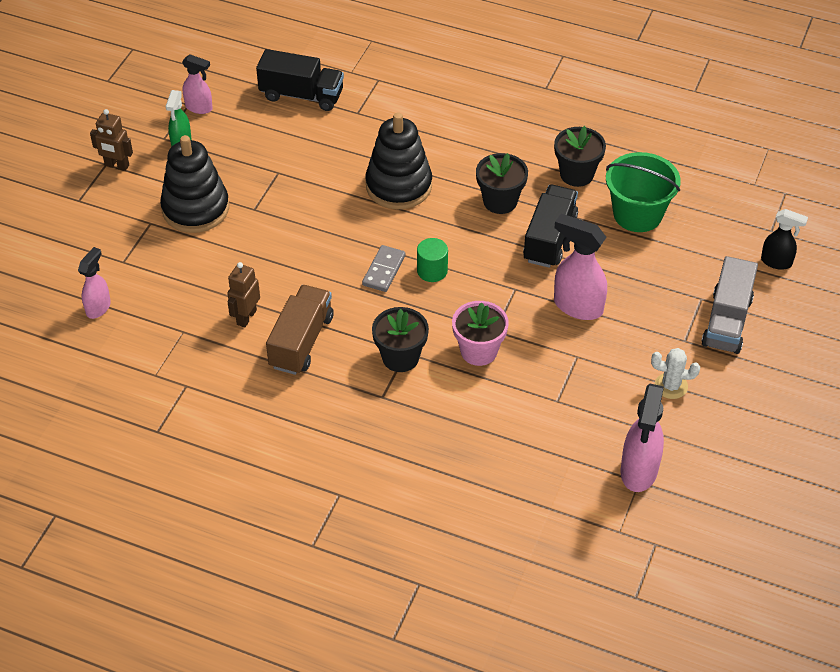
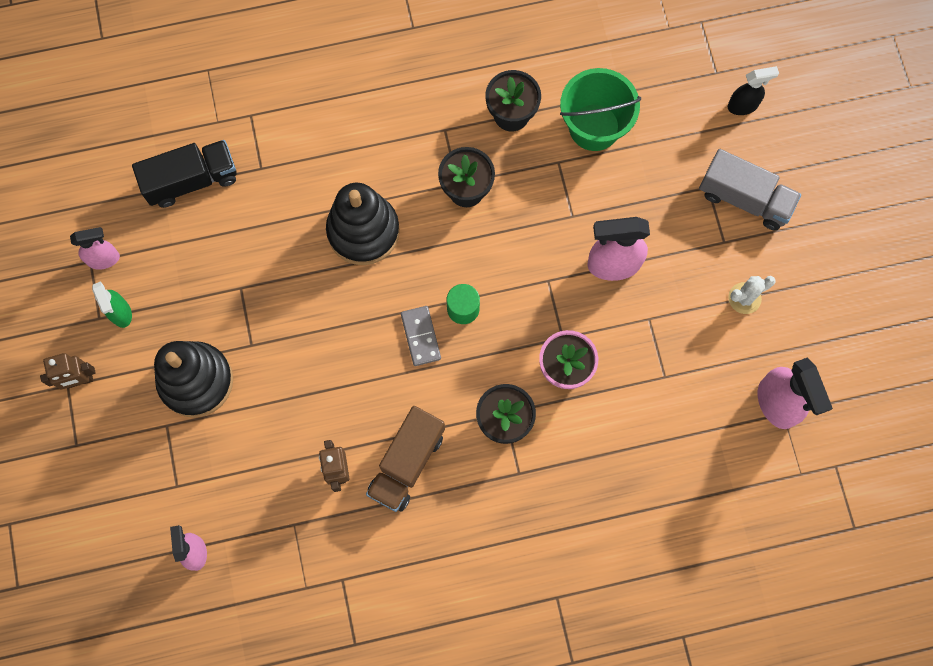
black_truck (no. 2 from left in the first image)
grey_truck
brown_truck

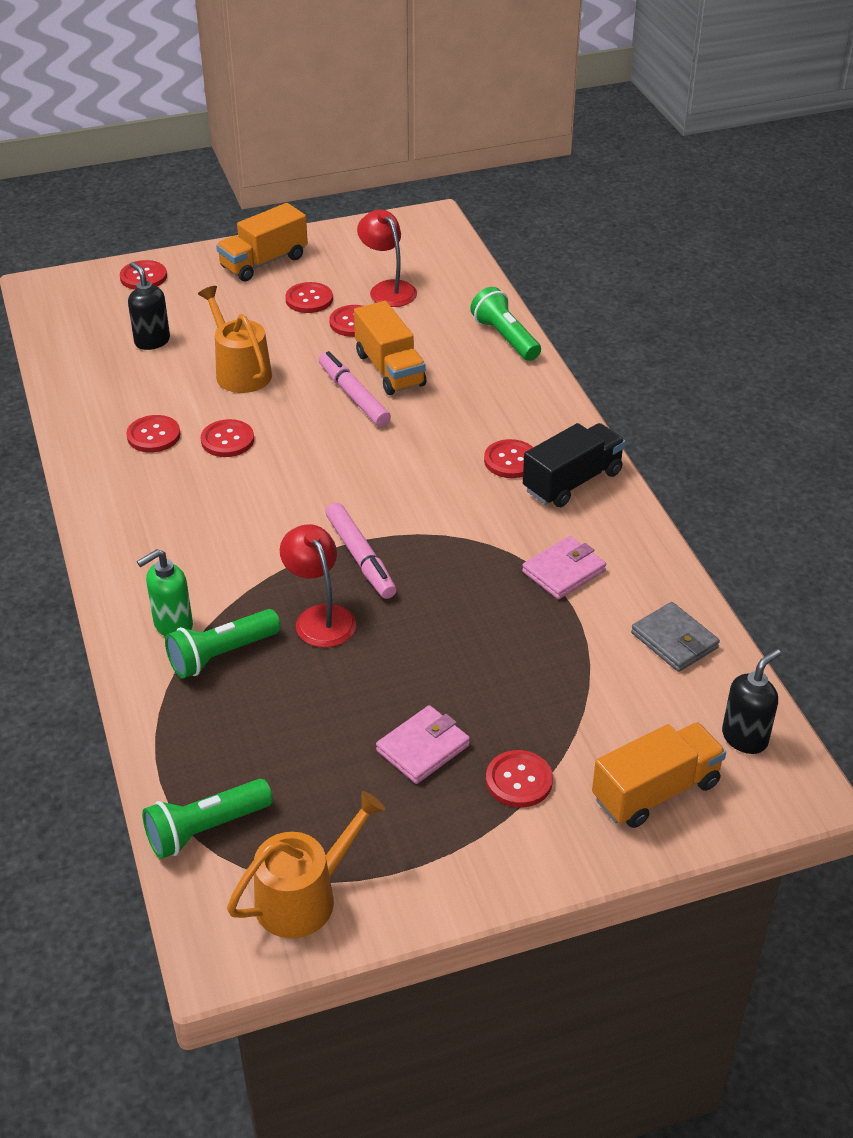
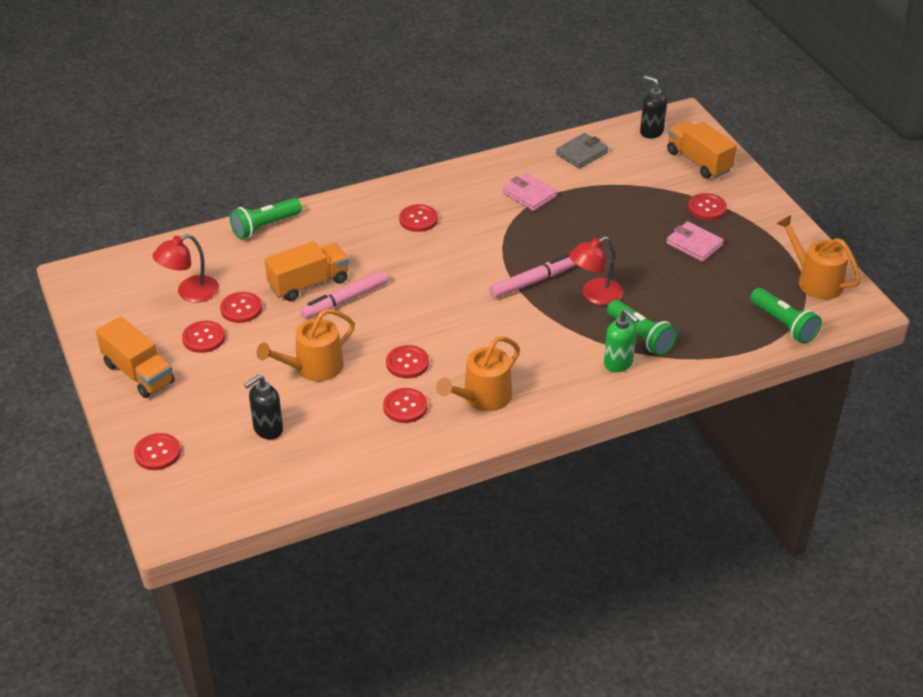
black_truck
orange_watering_can (no. 2 from left)

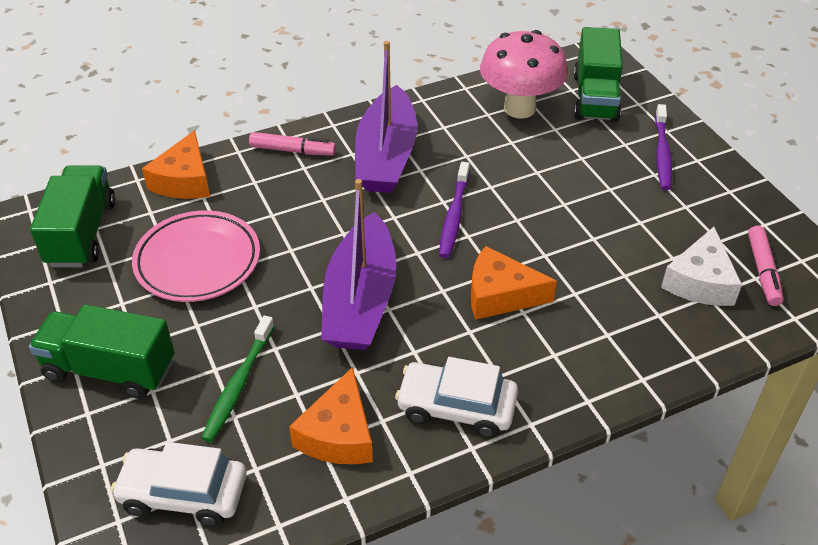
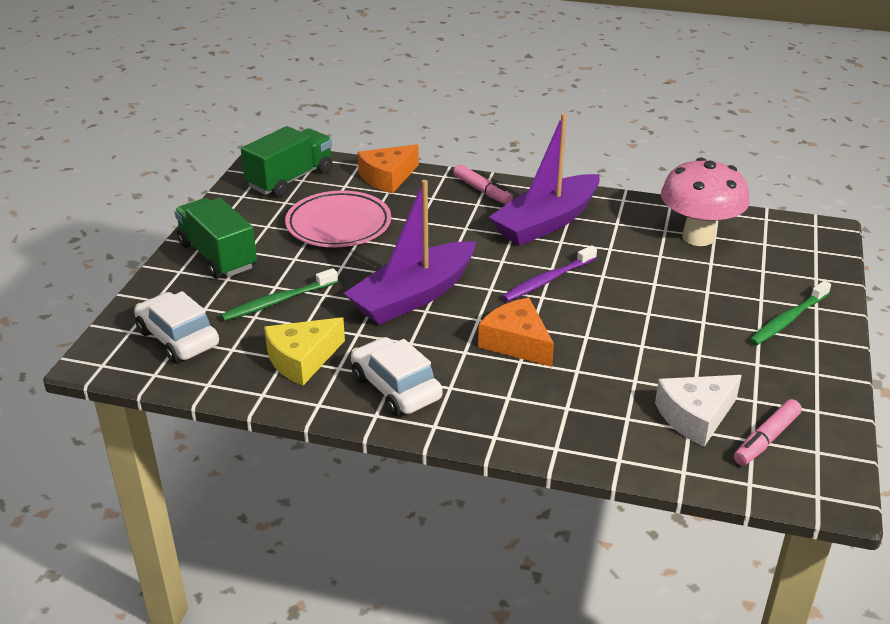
green_truck (no. 3 from left in the first image)
green_toothbrush (no. 2 from left)
yellow_cheese

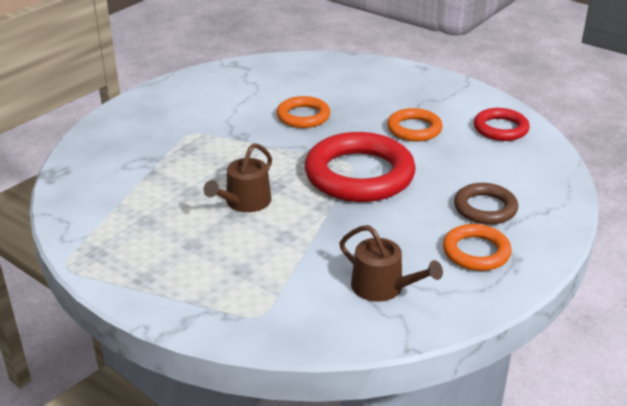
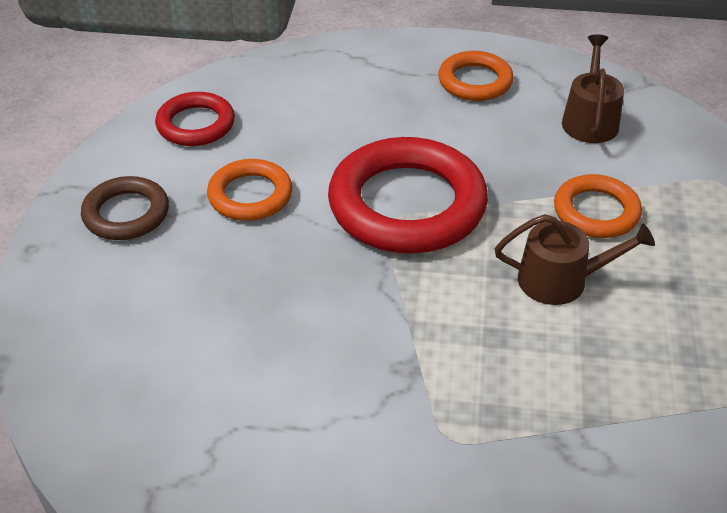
orange_ring (no. 3 from left)
brown_ring

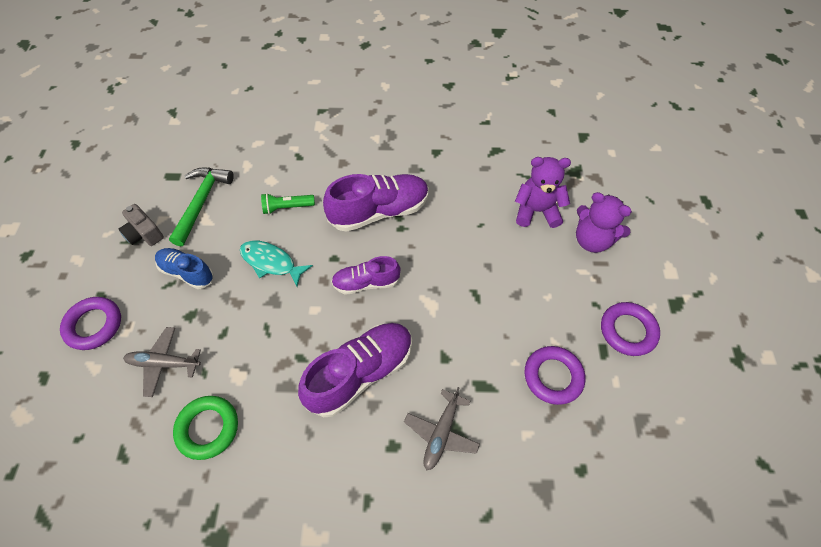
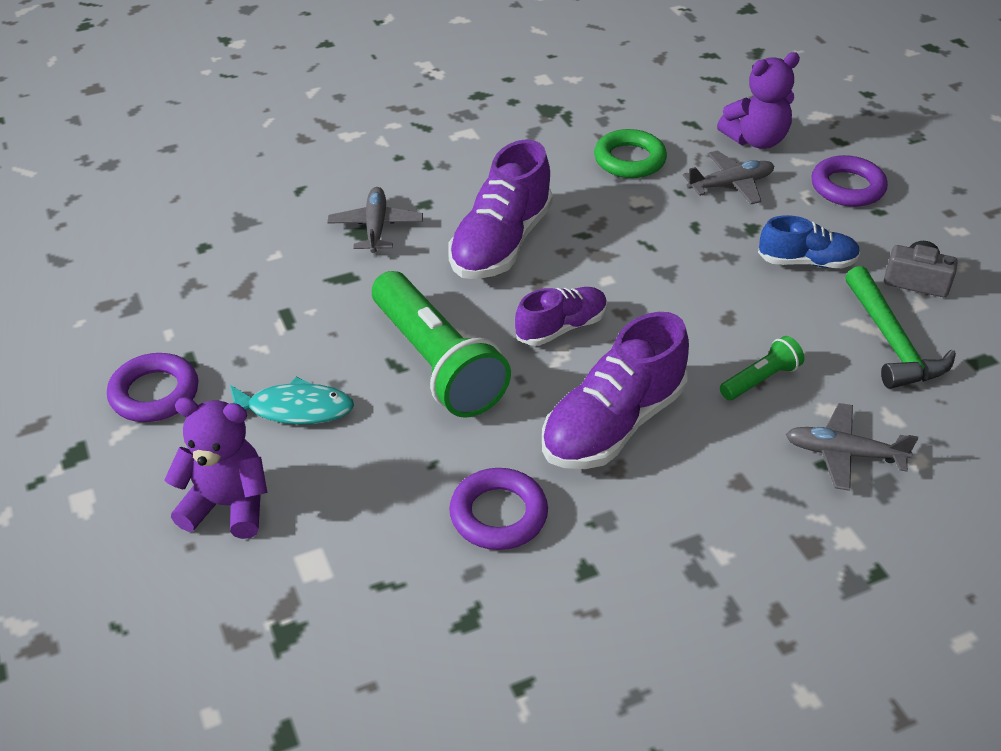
purple_teddy_bear (no. 2 from left)
turquoise_fish
purple_ring (no. 2 from left)
green_flashlight (no. 1 from left)
grey_plane (no. 3 from left)

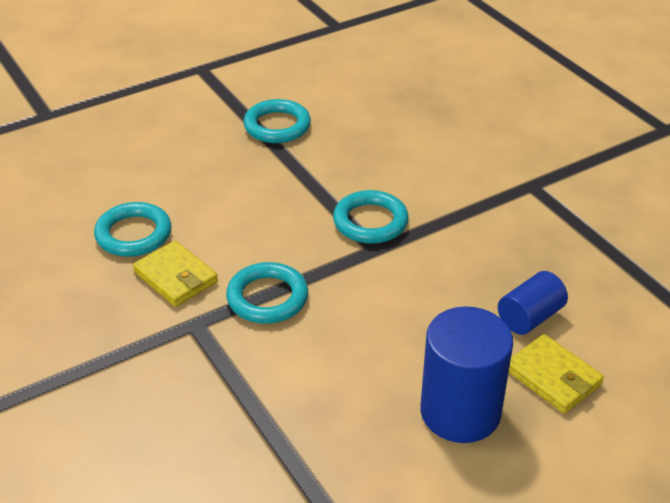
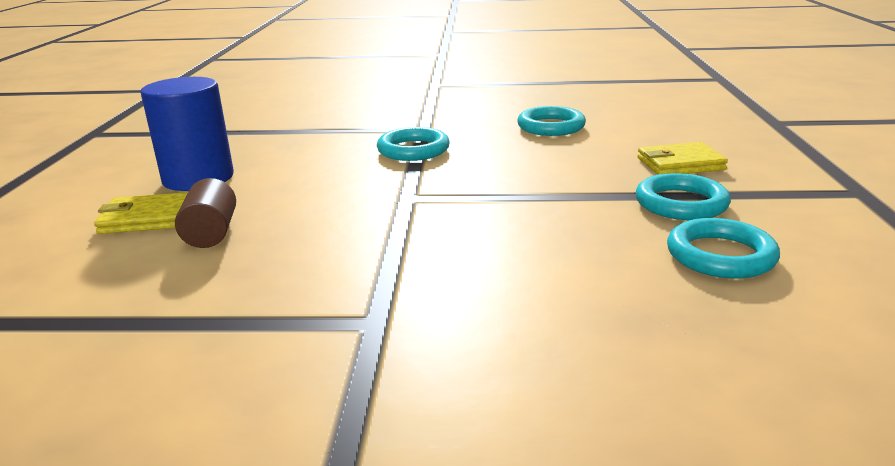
turquoise_ring (no. 4 from left)
yellow_wallet (no. 2 from left)
brown_cylinder

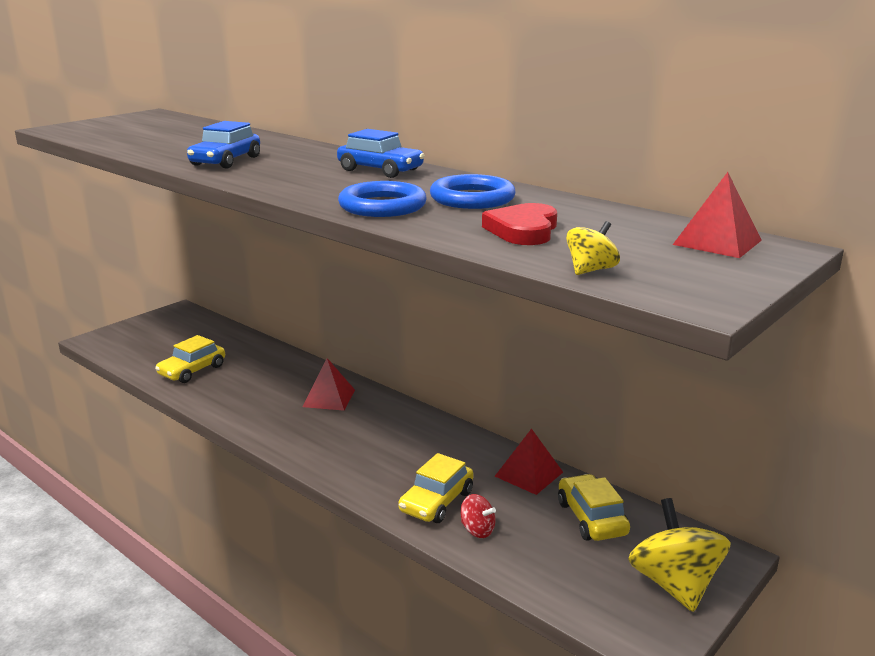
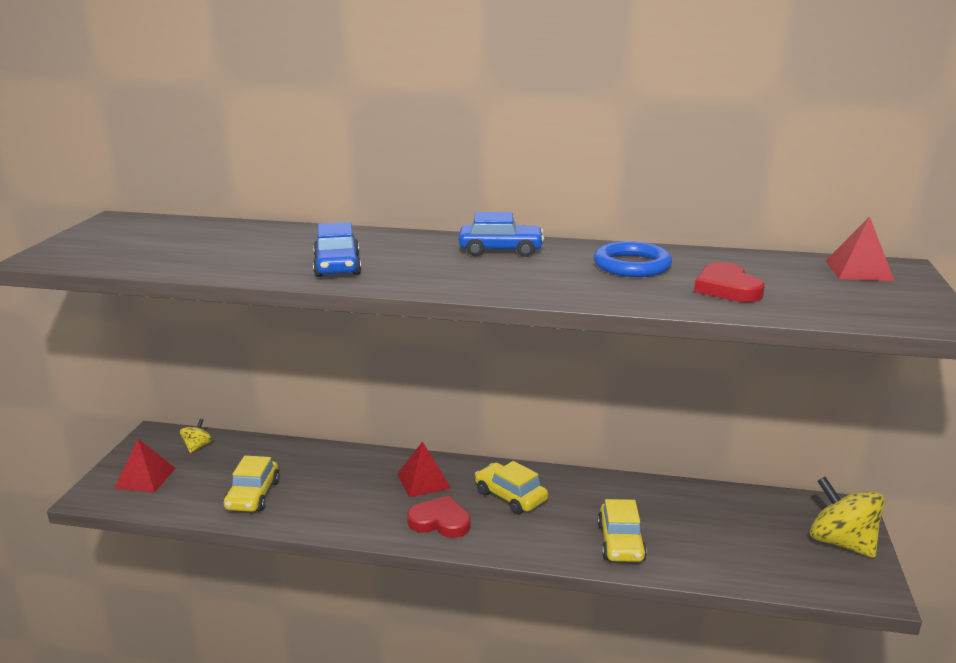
blue_ring (no. 1 from left in the first image)
yellow_spinning_top (no. 1 from left)
red_pyramid (no. 1 from left)
yellow_car (no. 2 from left)
red_spinning_top
red_heart (no. 1 from left)

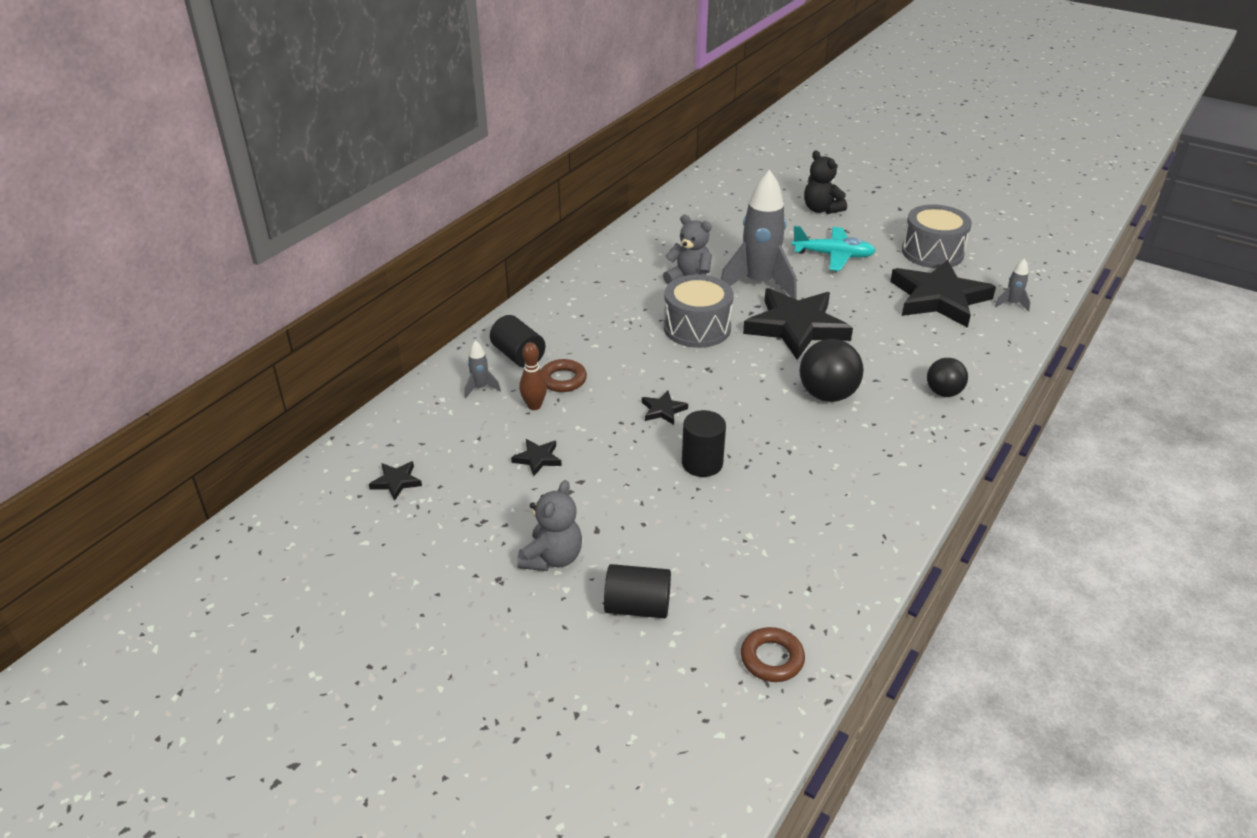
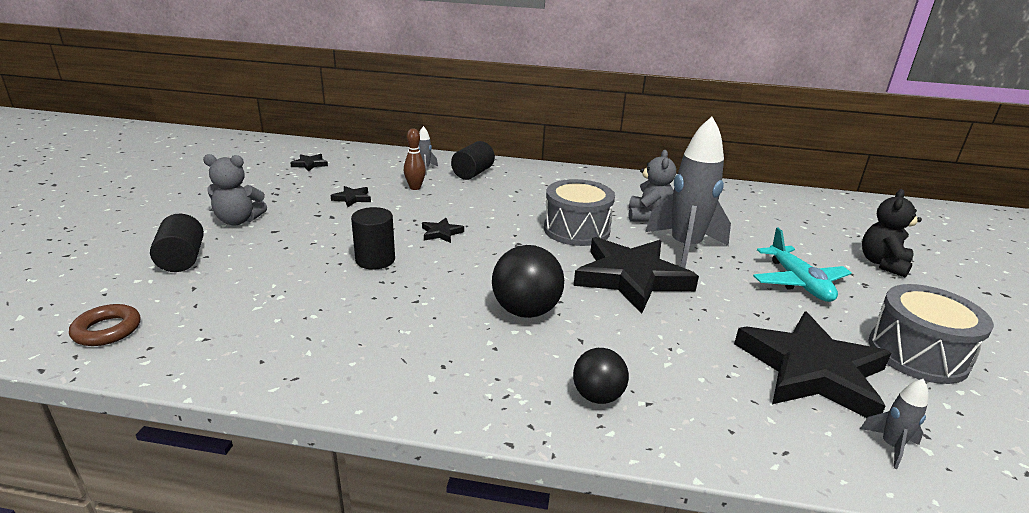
brown_ring (no. 1 from left in the first image)

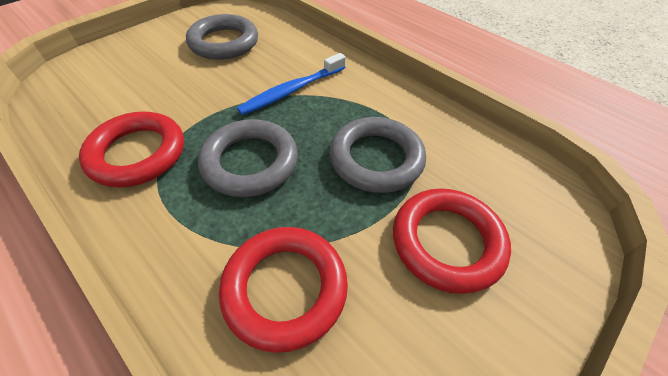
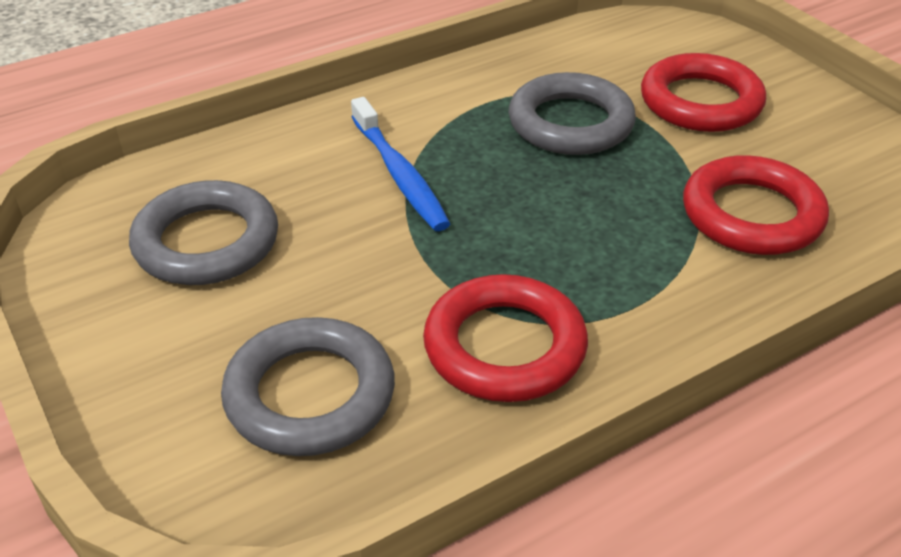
grey_ring (no. 2 from left)

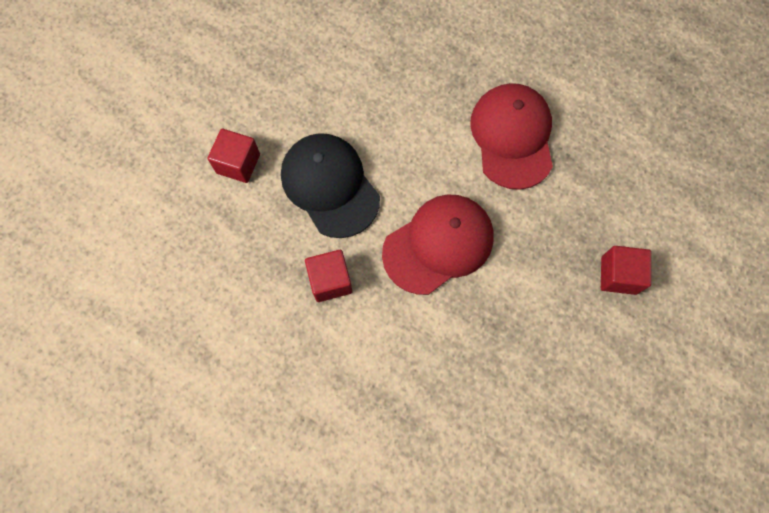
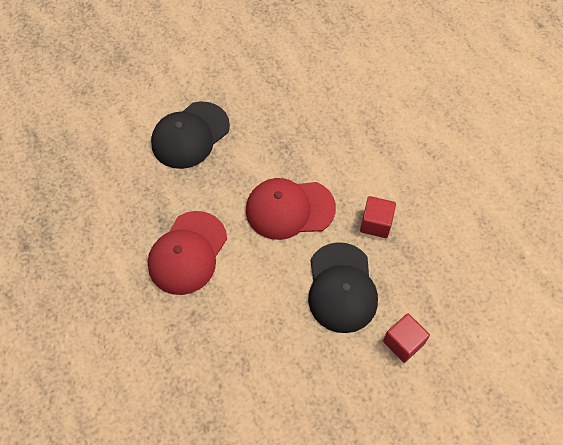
black_cap (no. 1 from left)

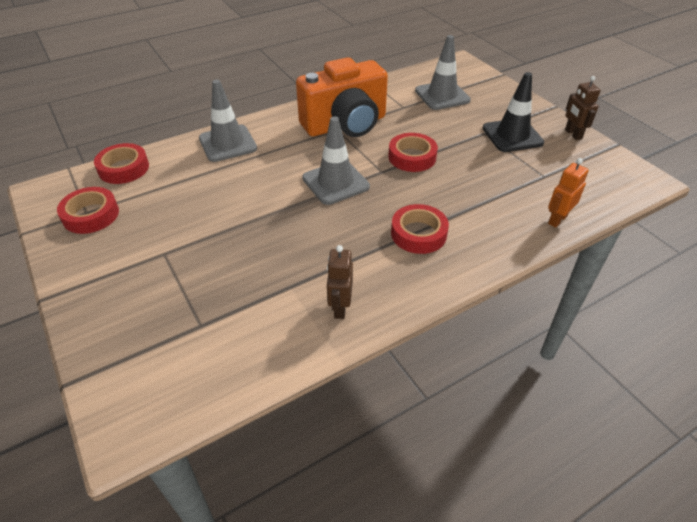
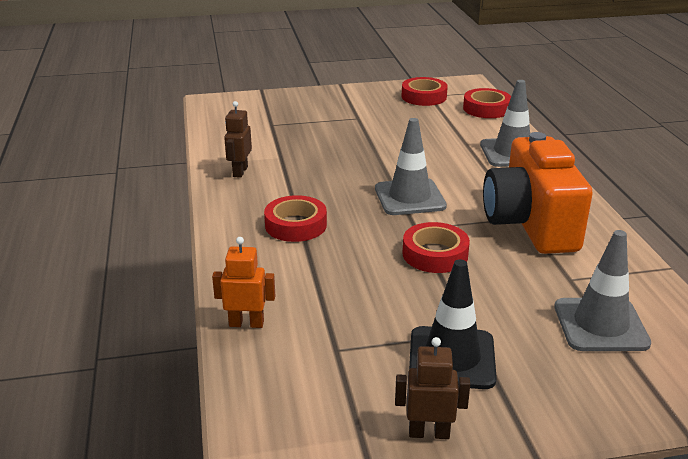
orange_robot
brown_robot (no. 1 from left)

